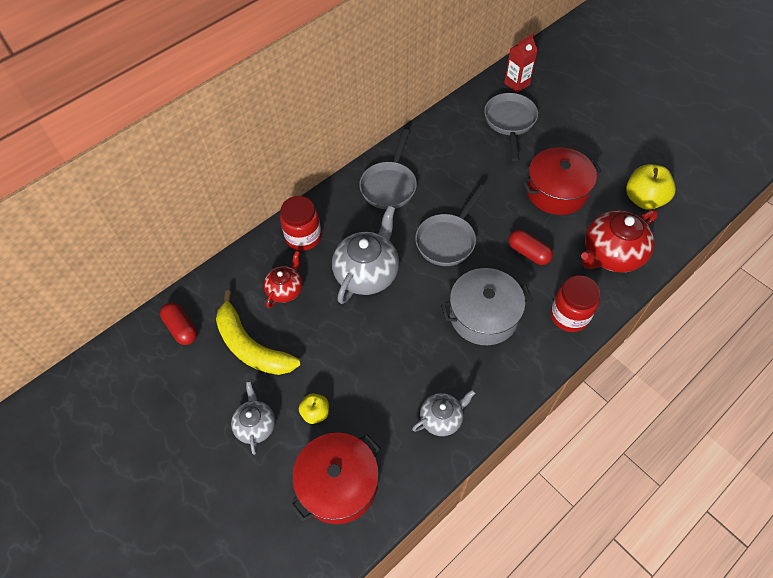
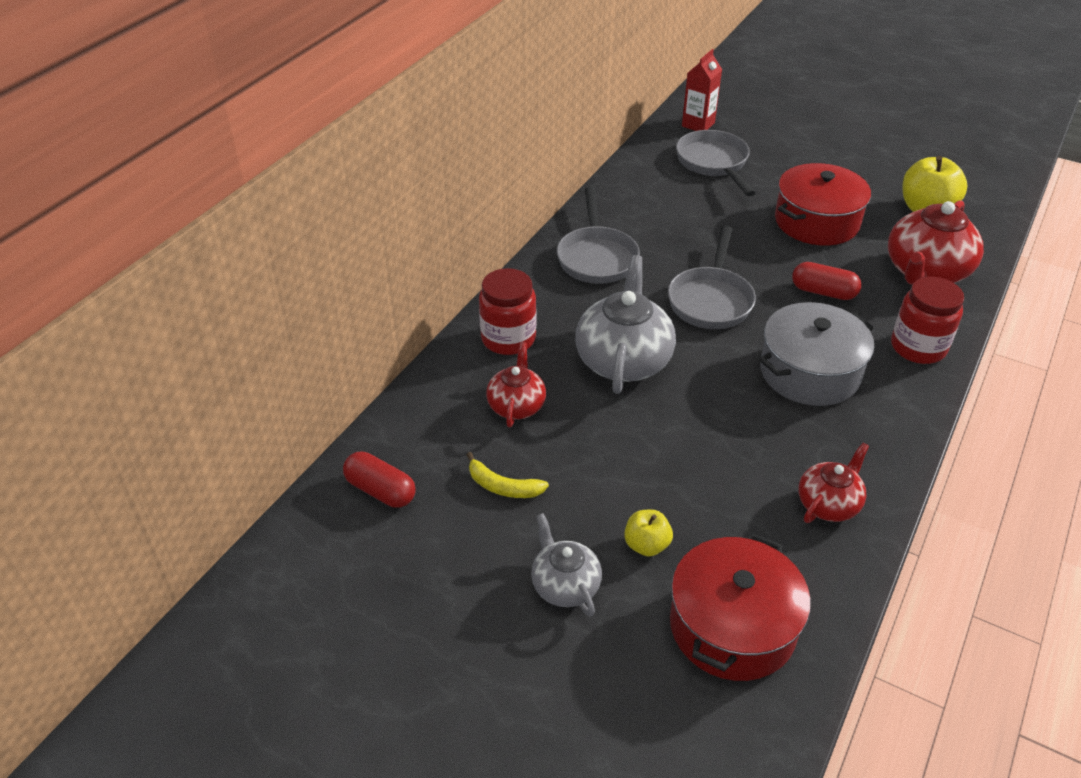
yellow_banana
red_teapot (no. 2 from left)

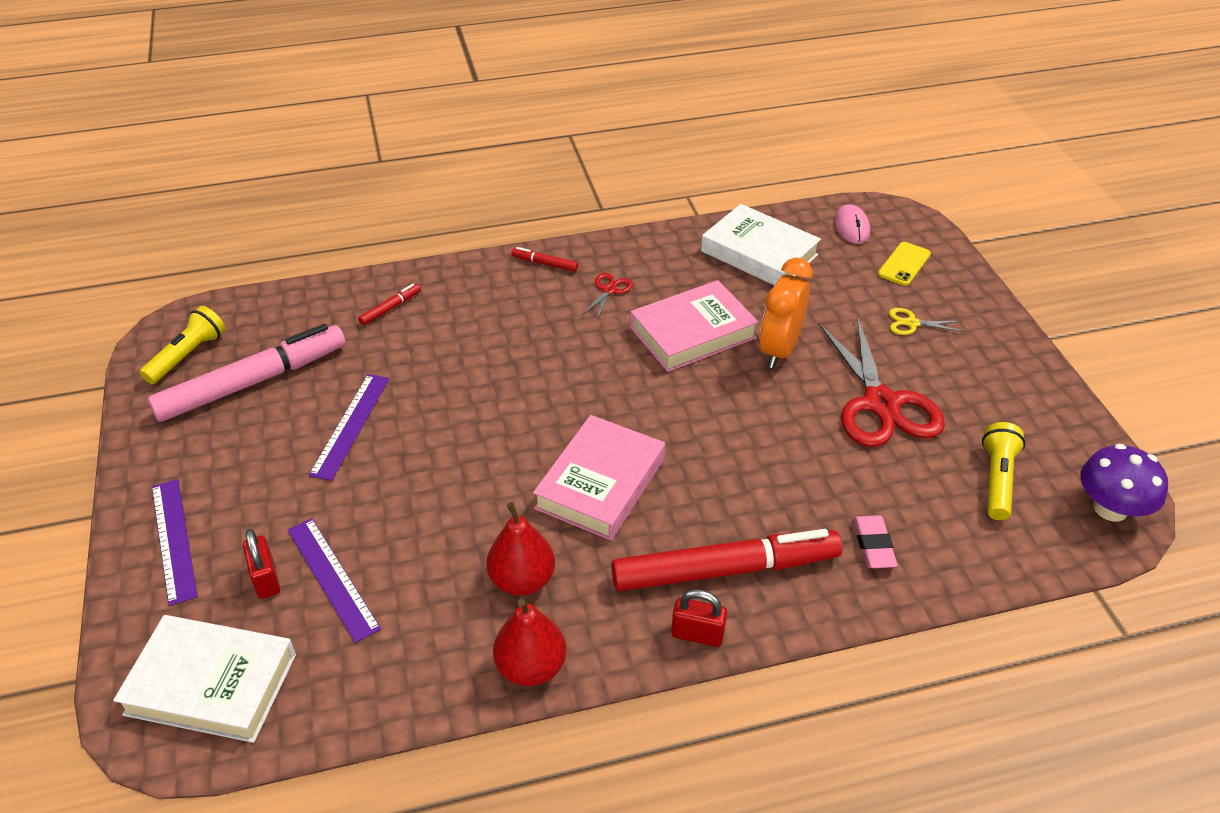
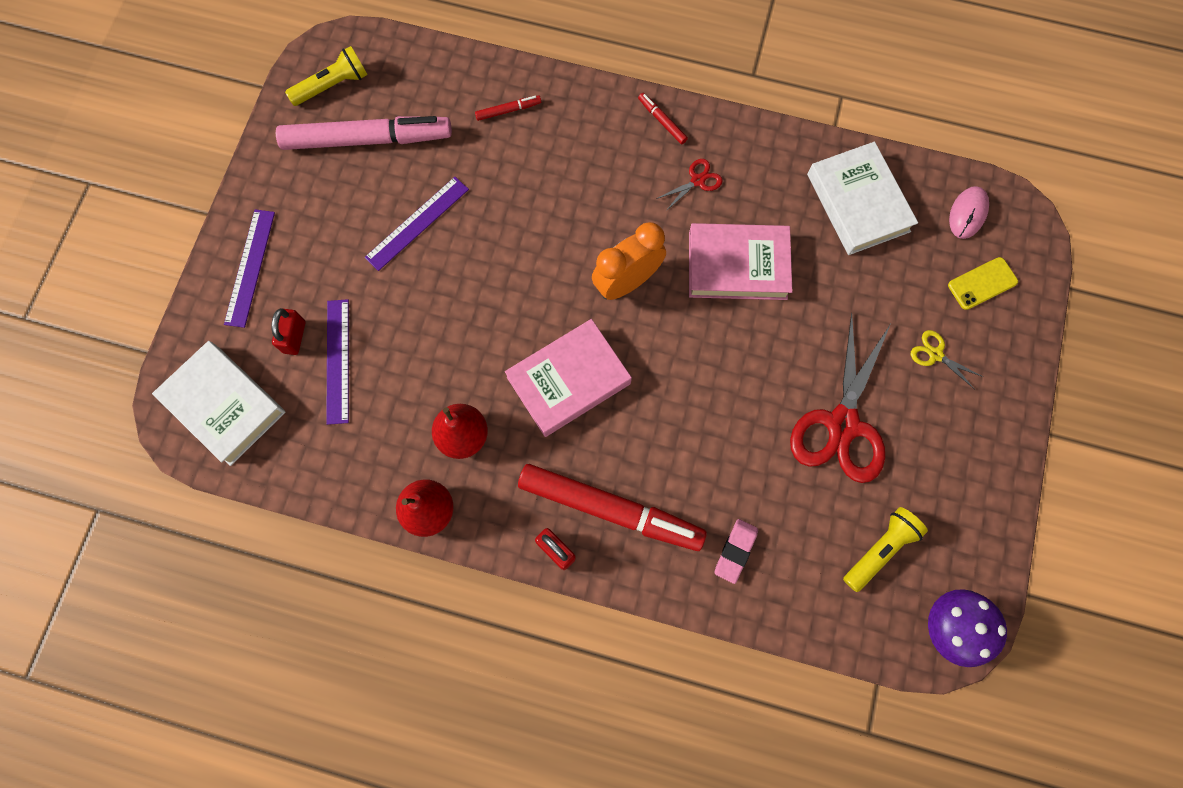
orange_clock

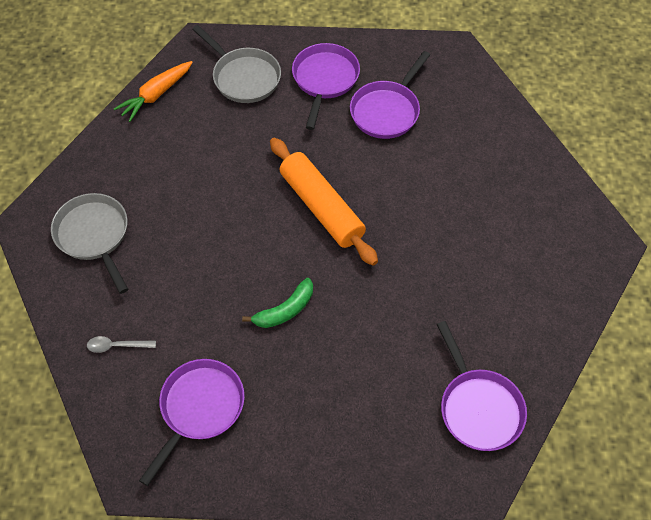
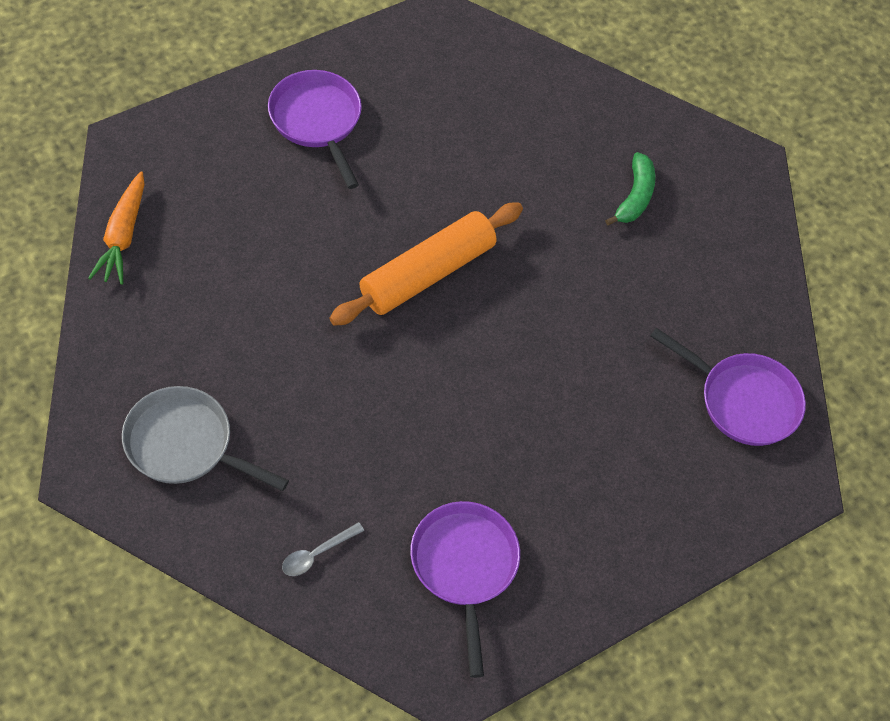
grey_pan (no. 2 from left in the first image)
purple_pan (no. 3 from left in the first image)
orange_rolling_pin
green_banana

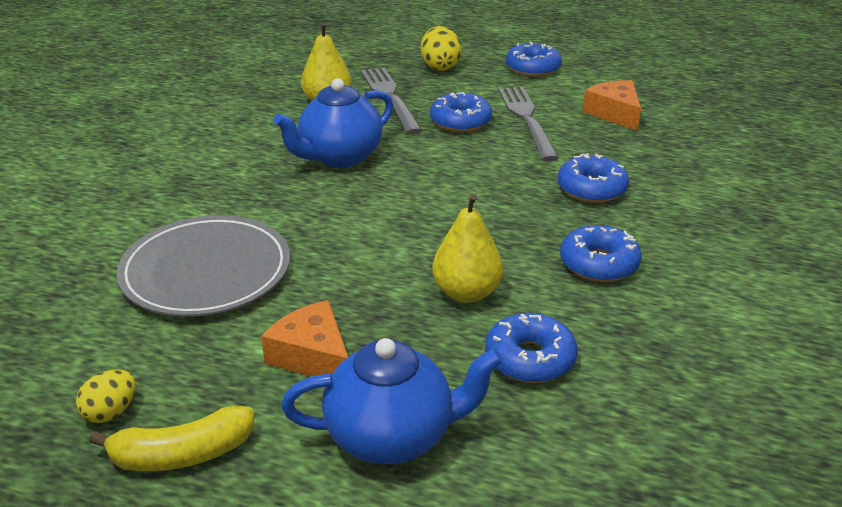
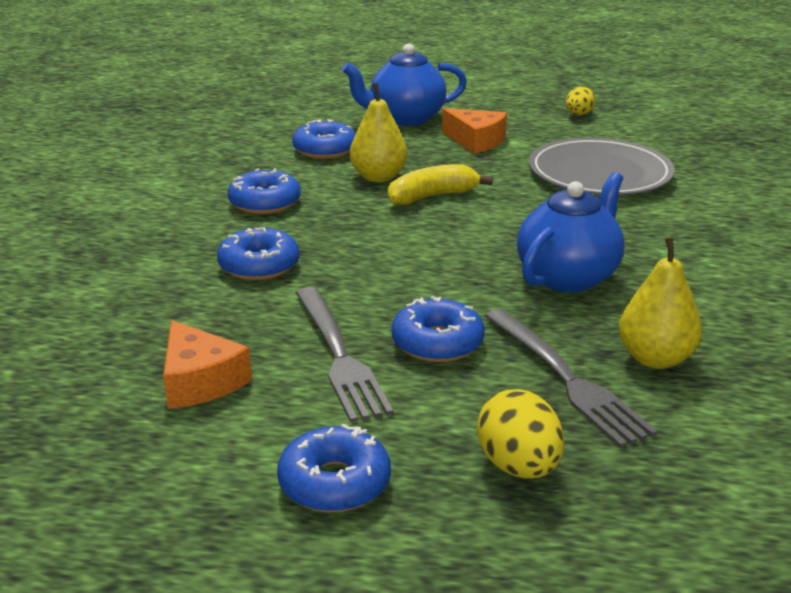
yellow_banana

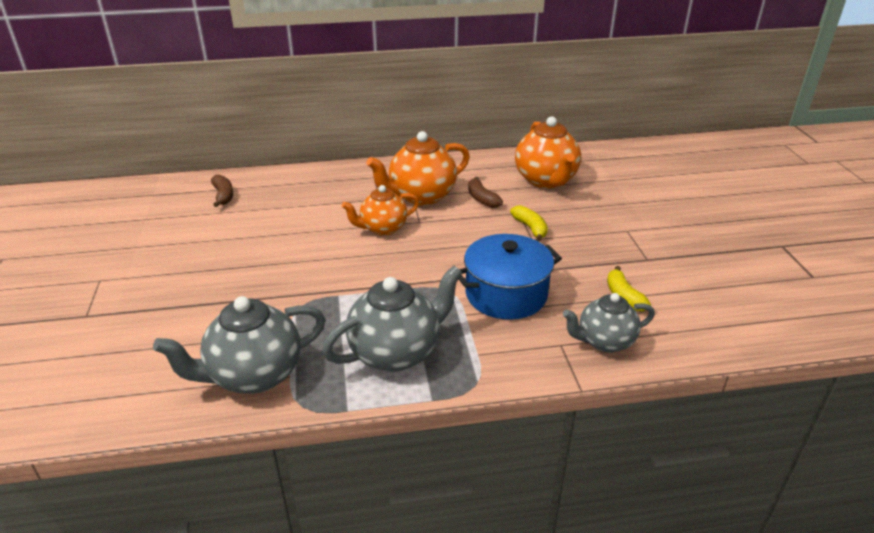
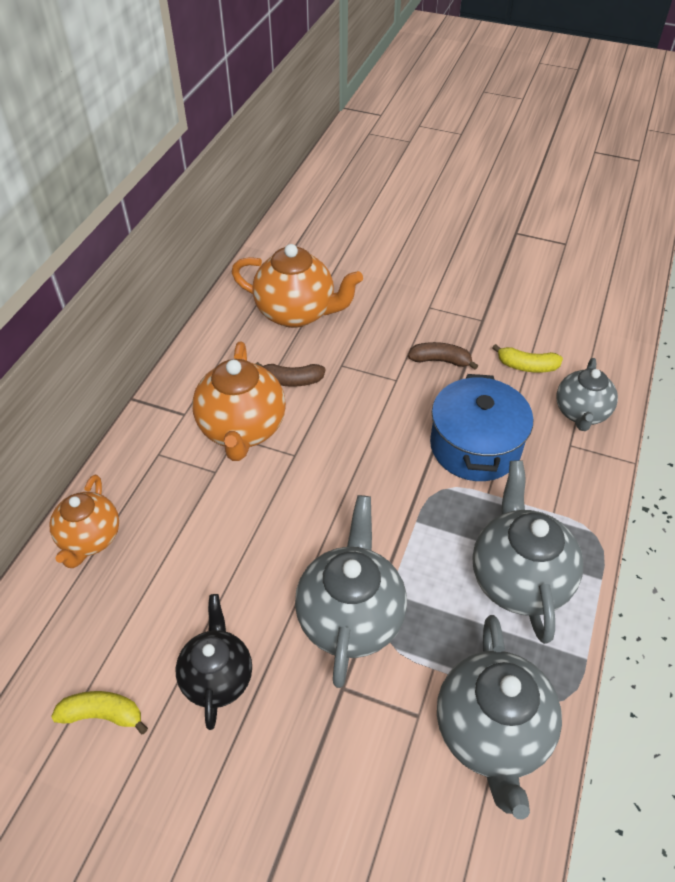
brown_banana (no. 2 from left)
orange_teapot (no. 1 from left)
yellow_banana (no. 1 from left)
grey_teapot (no. 1 from left)
black_teapot

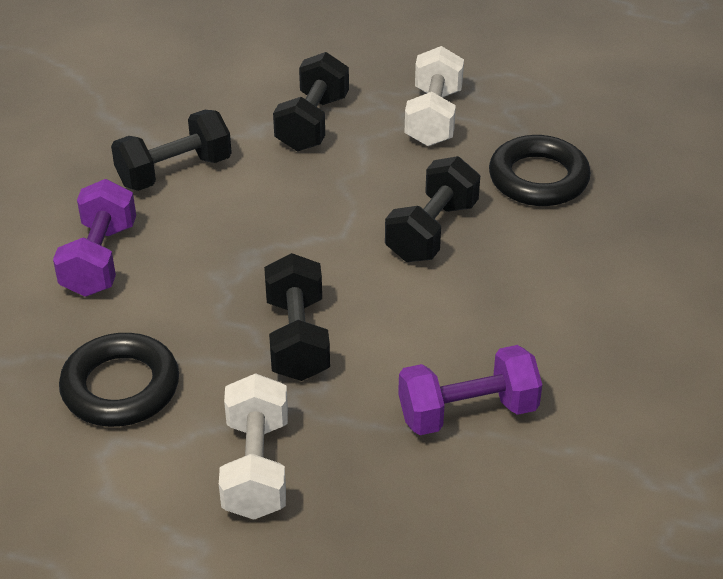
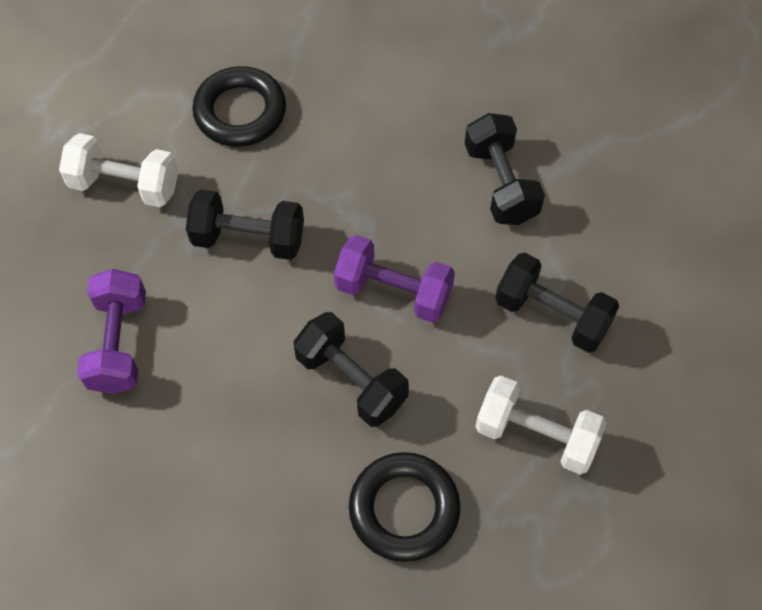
purple_dumbbell (no. 2 from left)

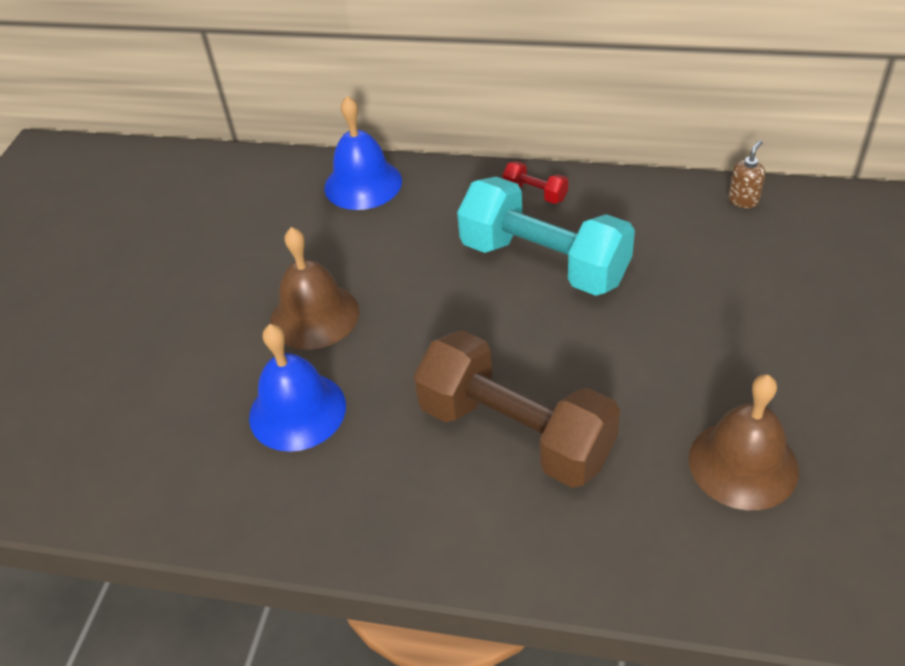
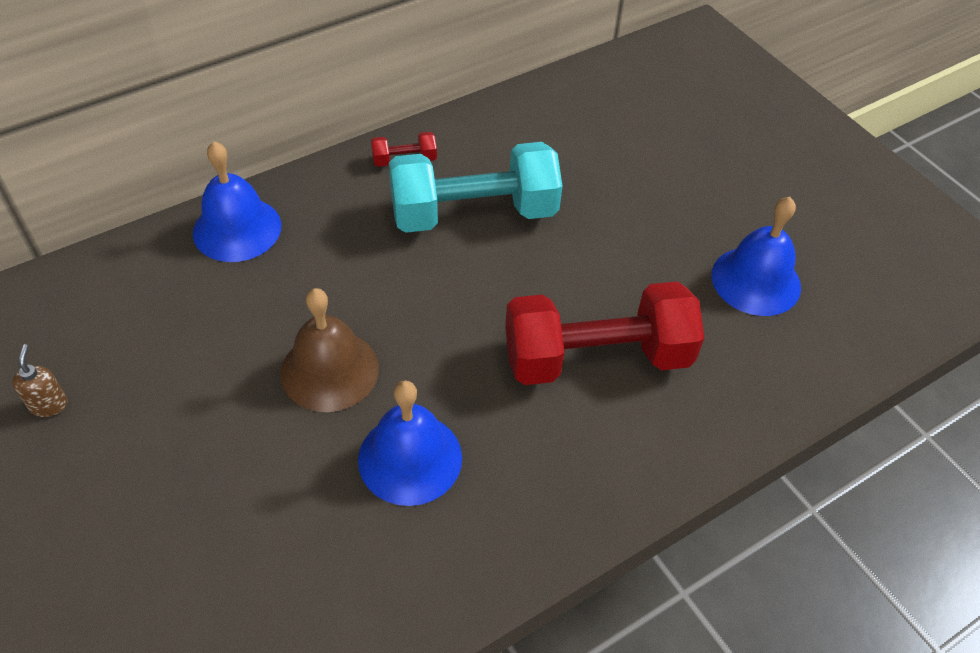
brown_soap_dispenser
red_dumbbell (no. 2 from left)
blue_bell (no. 3 from left)

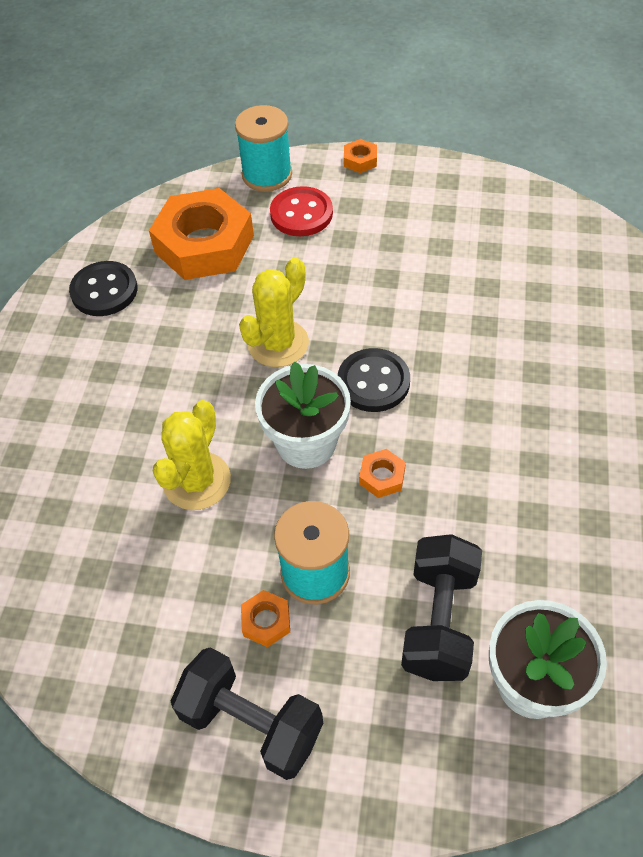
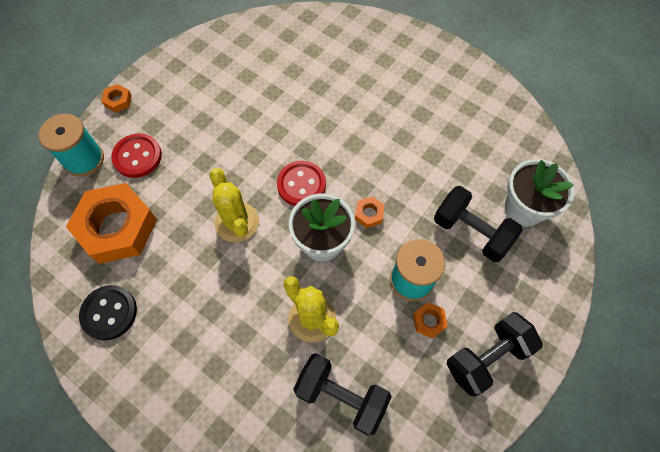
red_button (no. 2 from left)
black_dumbbell (no. 1 from left)

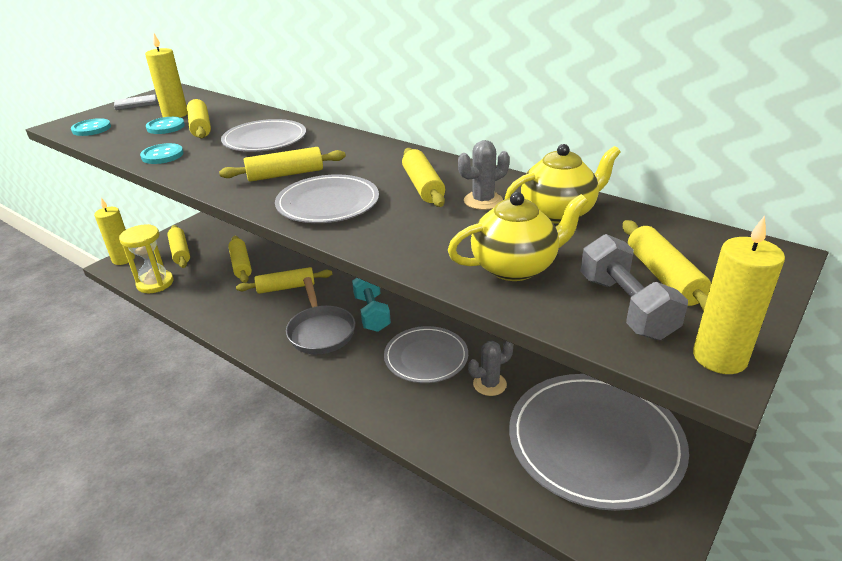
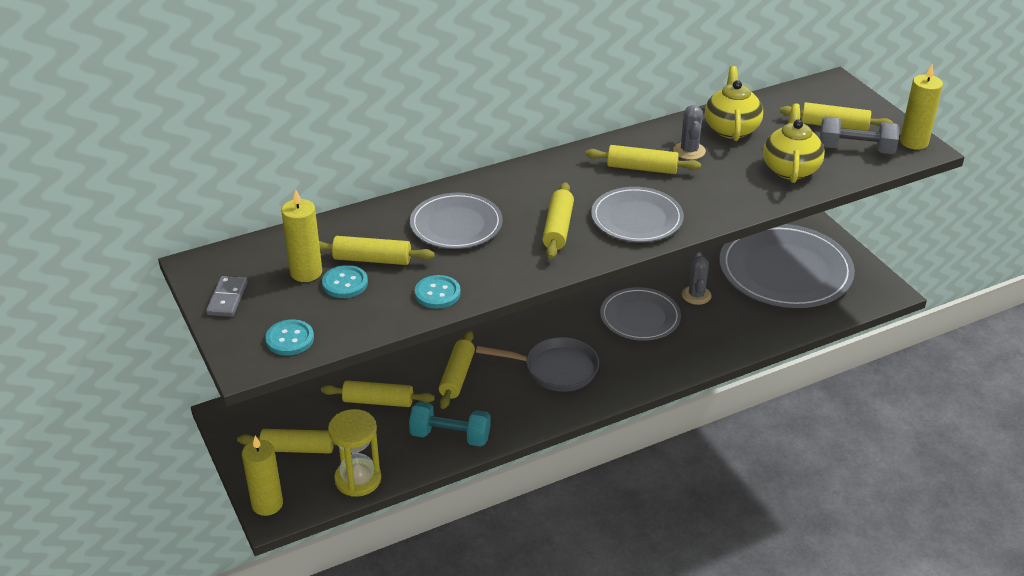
turquoise_dumbbell

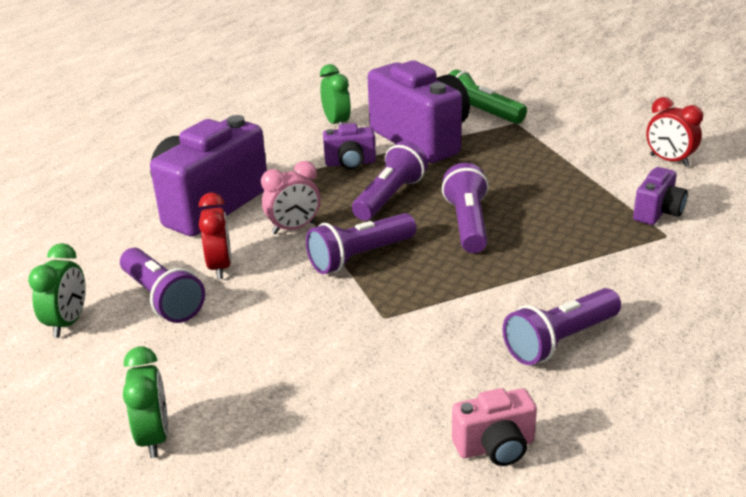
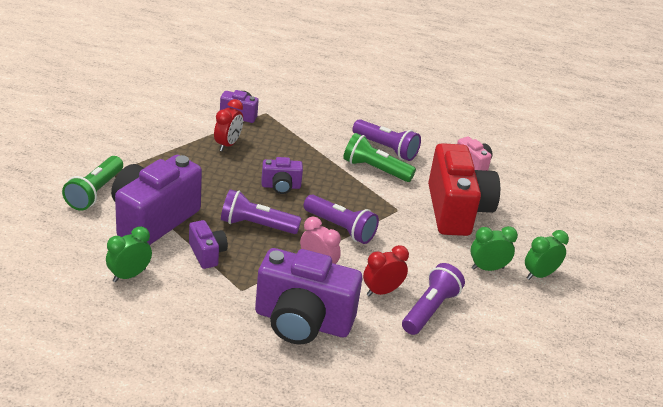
red_clock (no. 1 from left)
purple_camera (no. 4 from left)
green_clock (no. 2 from left)
green_flashlight (no. 2 from left)
red_camera

